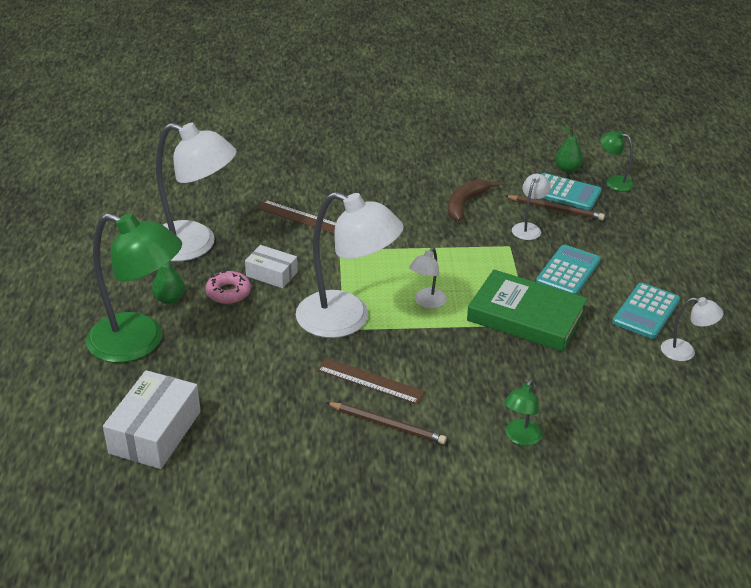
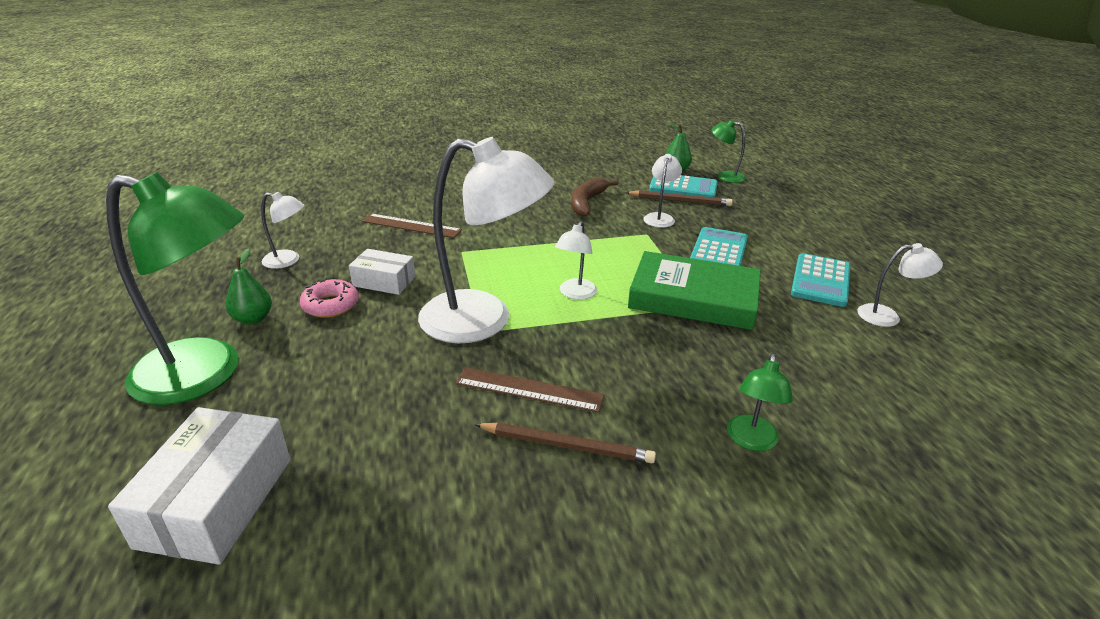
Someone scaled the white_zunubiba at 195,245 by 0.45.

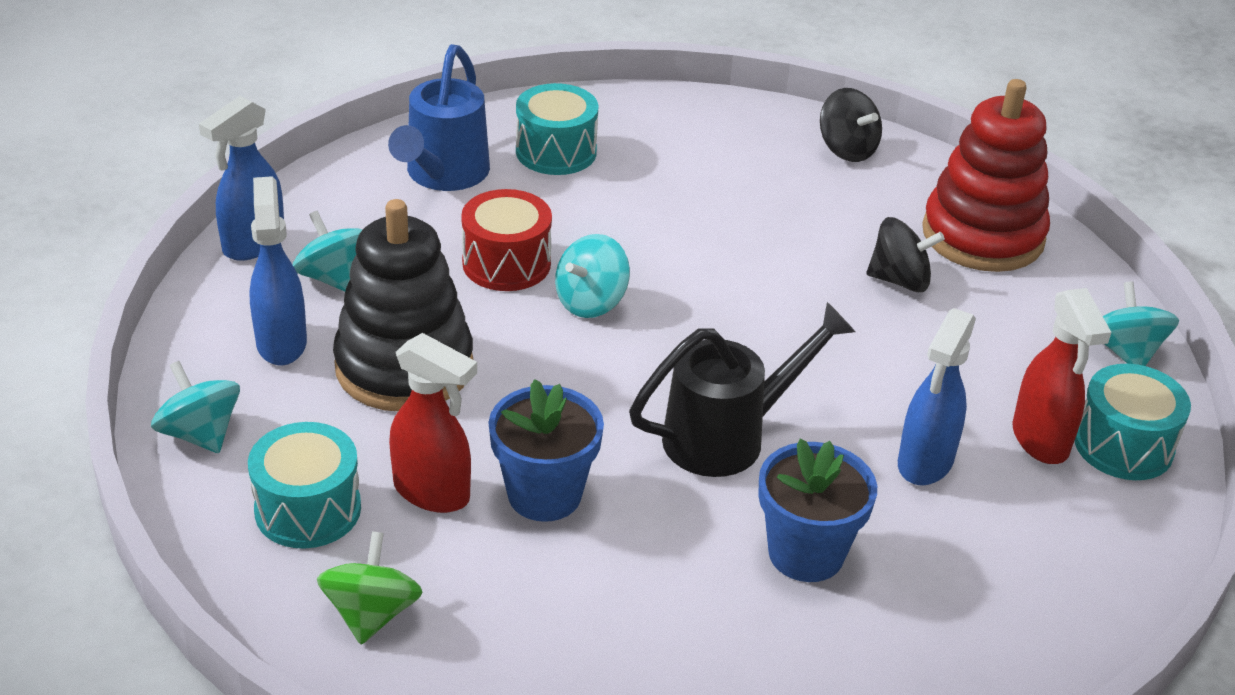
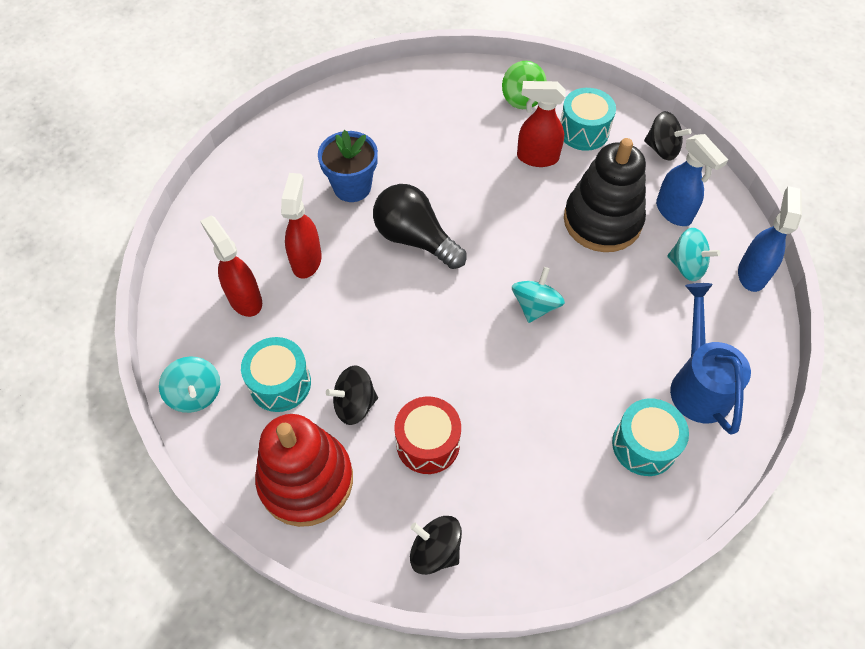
Someone carried the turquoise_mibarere from 1123,445 to 280,383.
Someone repainted the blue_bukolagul at 924,463, which became the red_bukolagul at 306,260.
Someone swapped the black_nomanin at 727,437 for the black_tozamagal at 415,239.
Someone carried the red_mibarere from 506,263 to 428,443.
Someone repainted the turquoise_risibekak at 200,434, which became the black_risibekak at 662,149.
Someone took away the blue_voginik at 544,494.

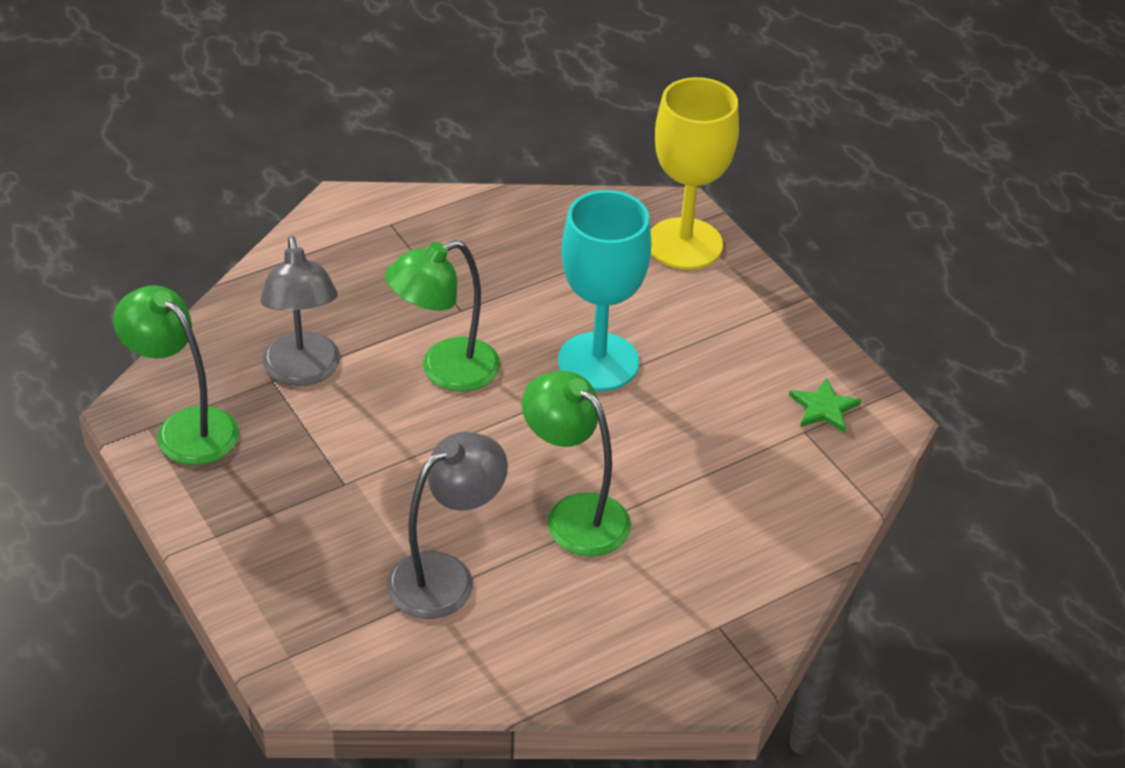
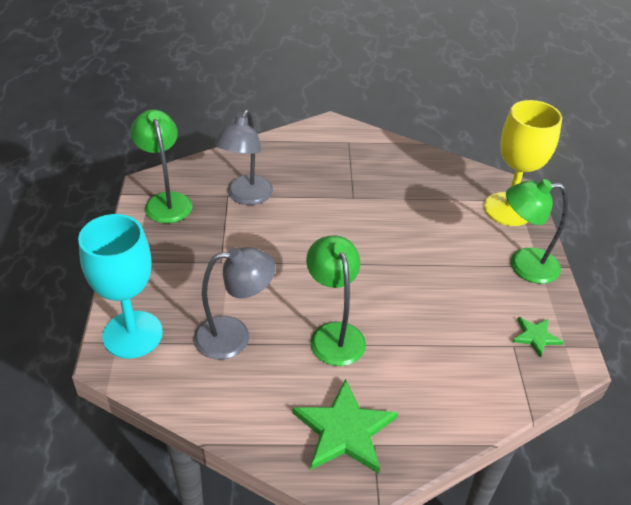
Someone carried the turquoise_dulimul from 598,362 to 132,334.
Someone put down the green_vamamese at 344,430.
Someone carried the green_zunubiba from 445,370 to 523,265.

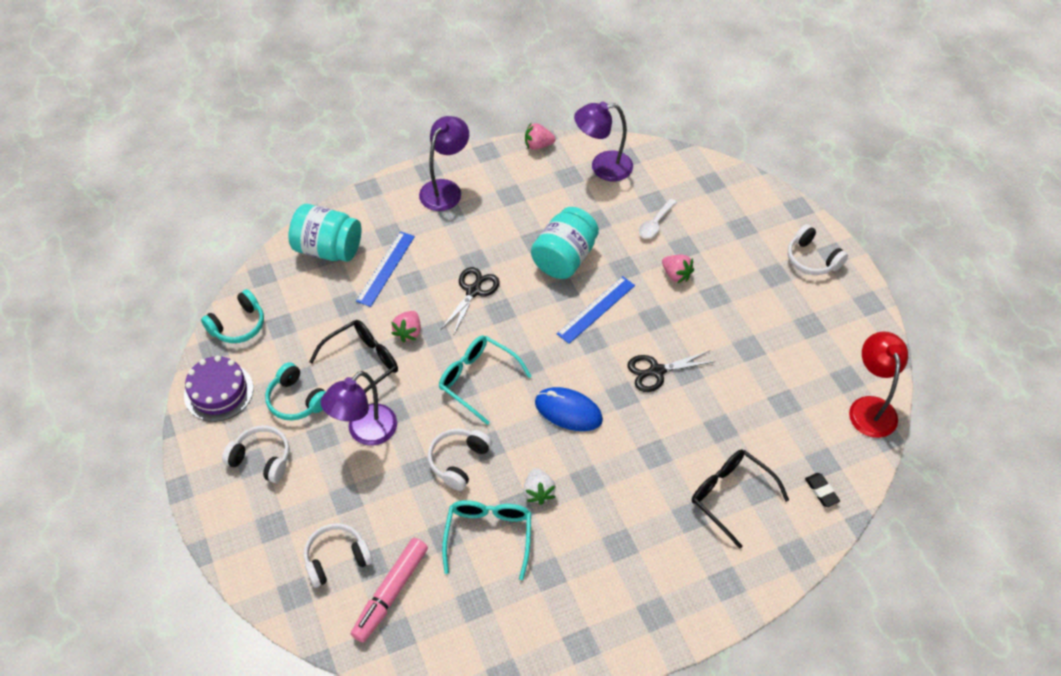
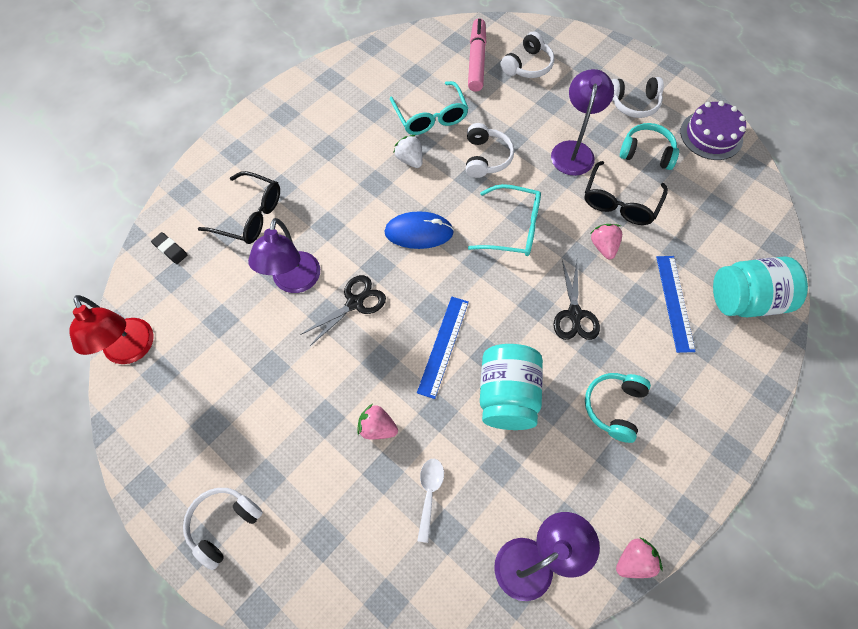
Someone rotated the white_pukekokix at 812,259 by 75 degrees counterclockwise.
Someone carried the purple_zunubiba from 445,189 to 294,282.
Someone carried the turquoise_pukekokix from 238,325 to 614,407.

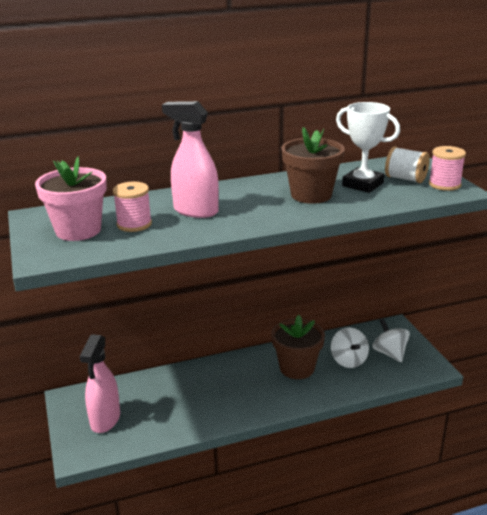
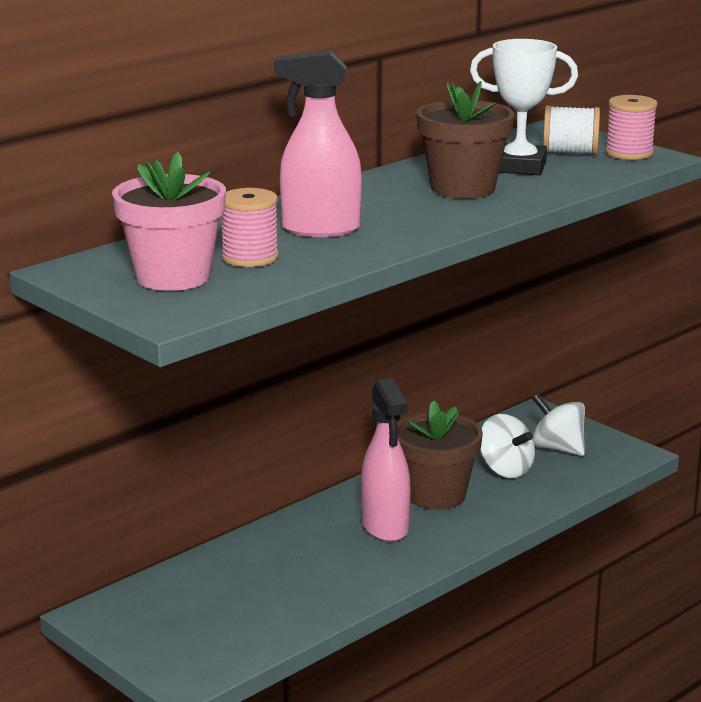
Someone carried the pink_bukolagul from 105,420 to 385,527.

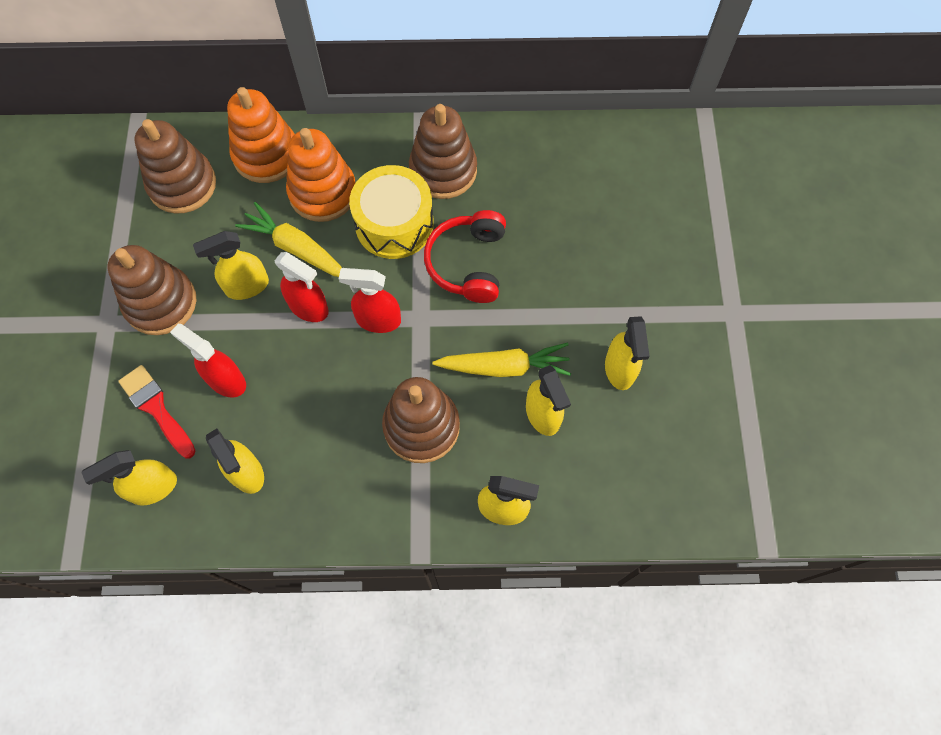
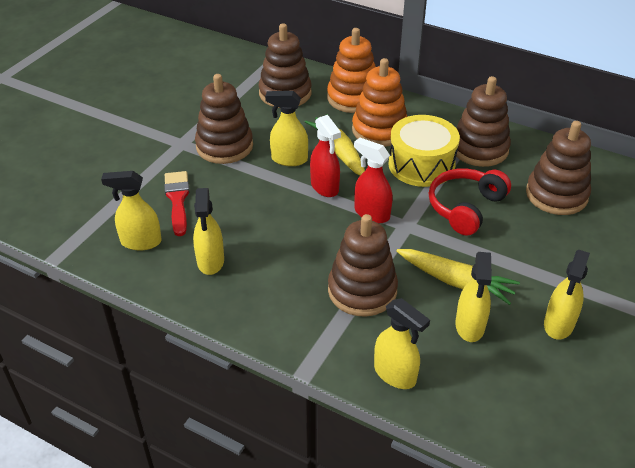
Someone put down the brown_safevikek at 556,195.
Someone took away the red_bukolagul at 226,380.

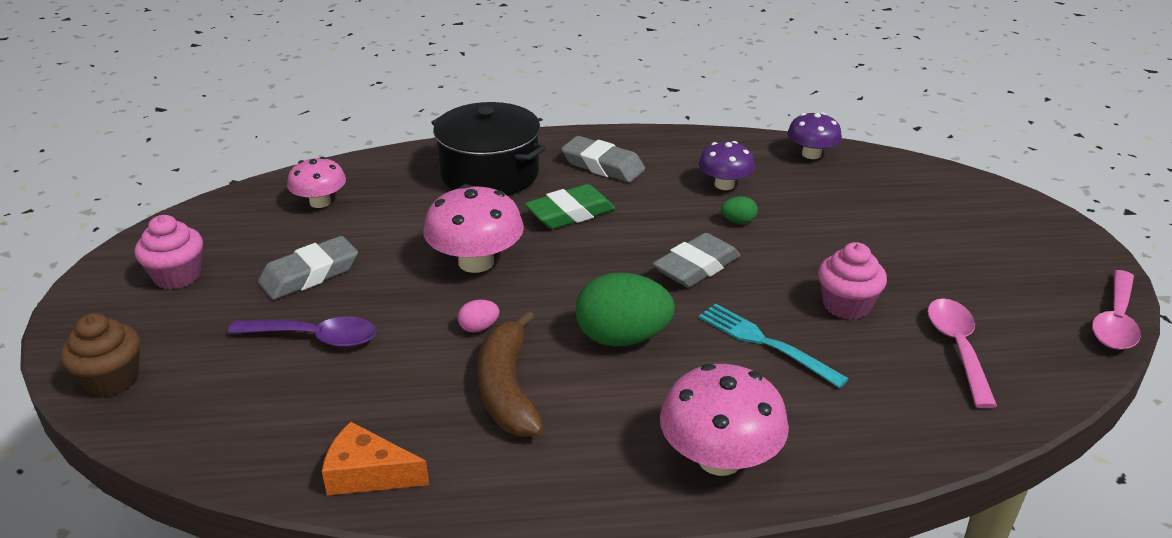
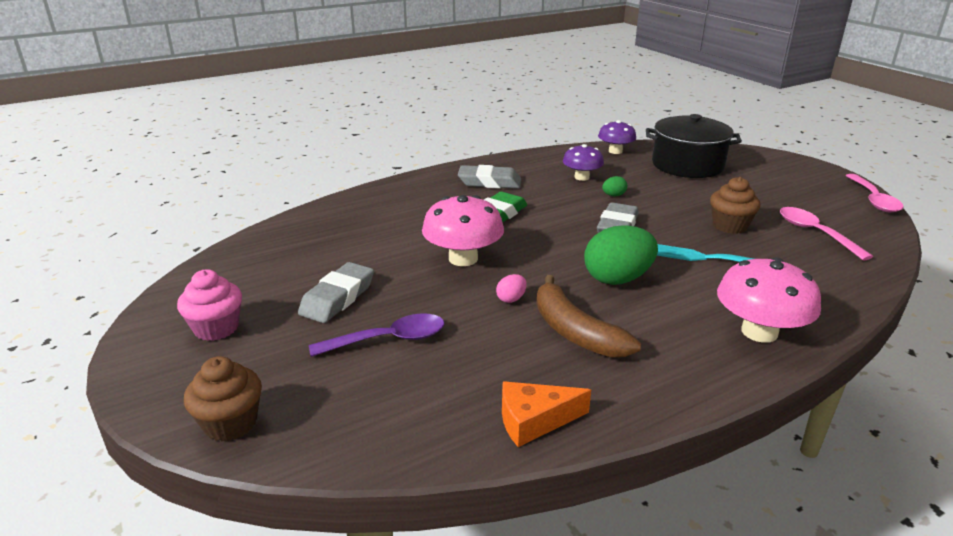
Someone carried the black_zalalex from 489,173 to 687,165.
Someone repainted the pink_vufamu at 846,305, which became the brown_vufamu at 729,226.
Someone took away the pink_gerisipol at 320,202.

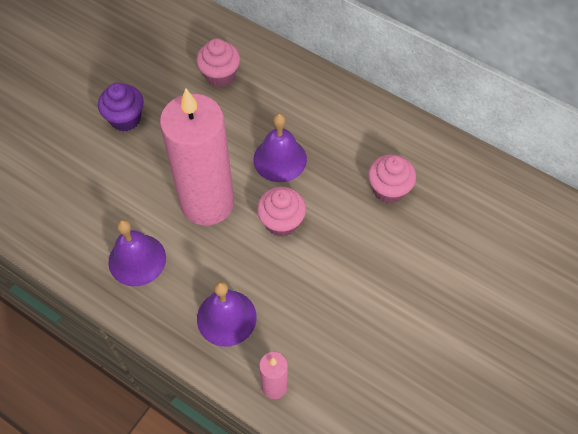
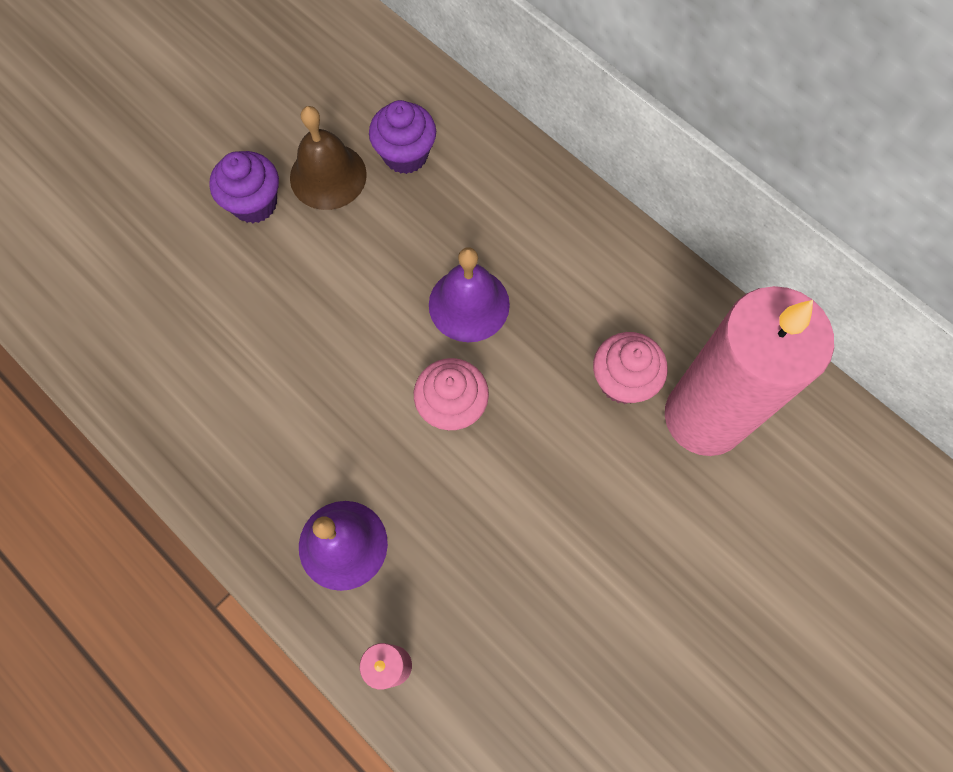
Someone put down the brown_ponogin at 328,176.
Someone repainted the pink_vufamu at 220,76, which became the purple_vufamu at 405,155.
Someone carried the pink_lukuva from 207,203 to 704,417.
Someone took away the purple_ponogin at 137,259.

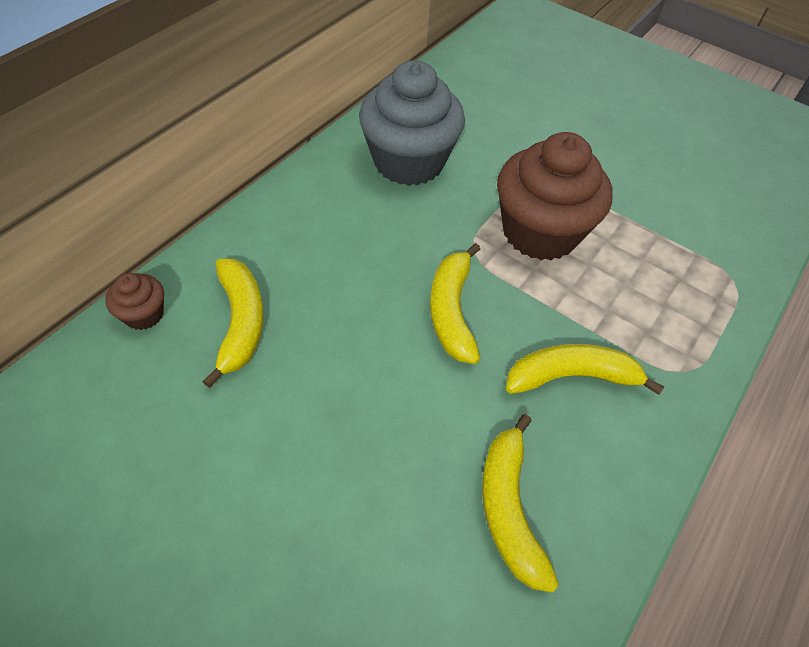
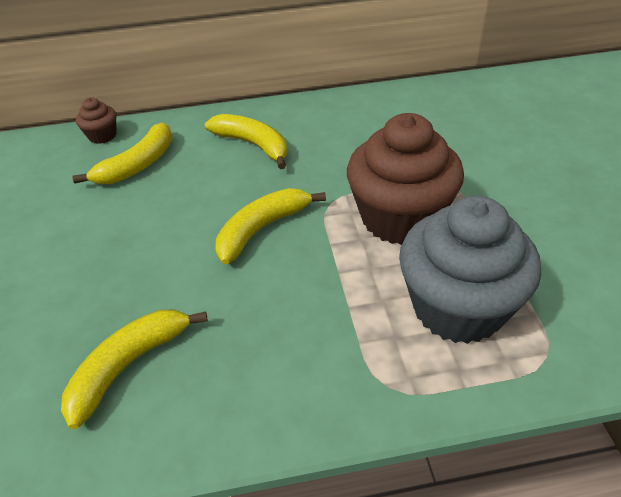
Someone carried the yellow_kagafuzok from 571,376 to 253,145.
Someone carried the grey_vufamu from 408,161 to 457,307.

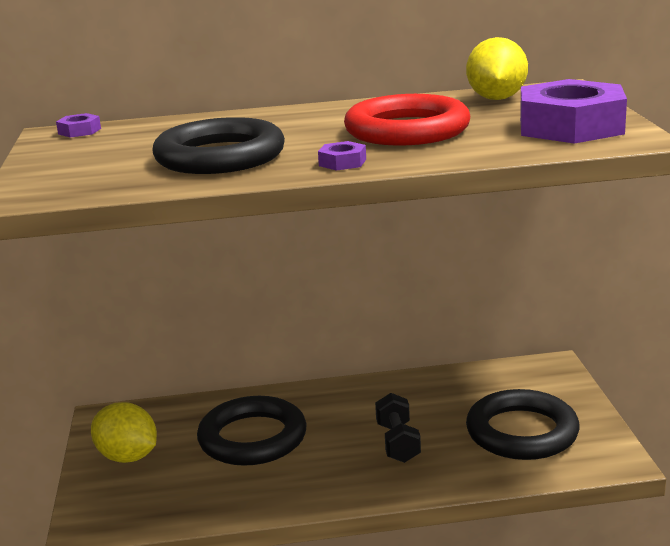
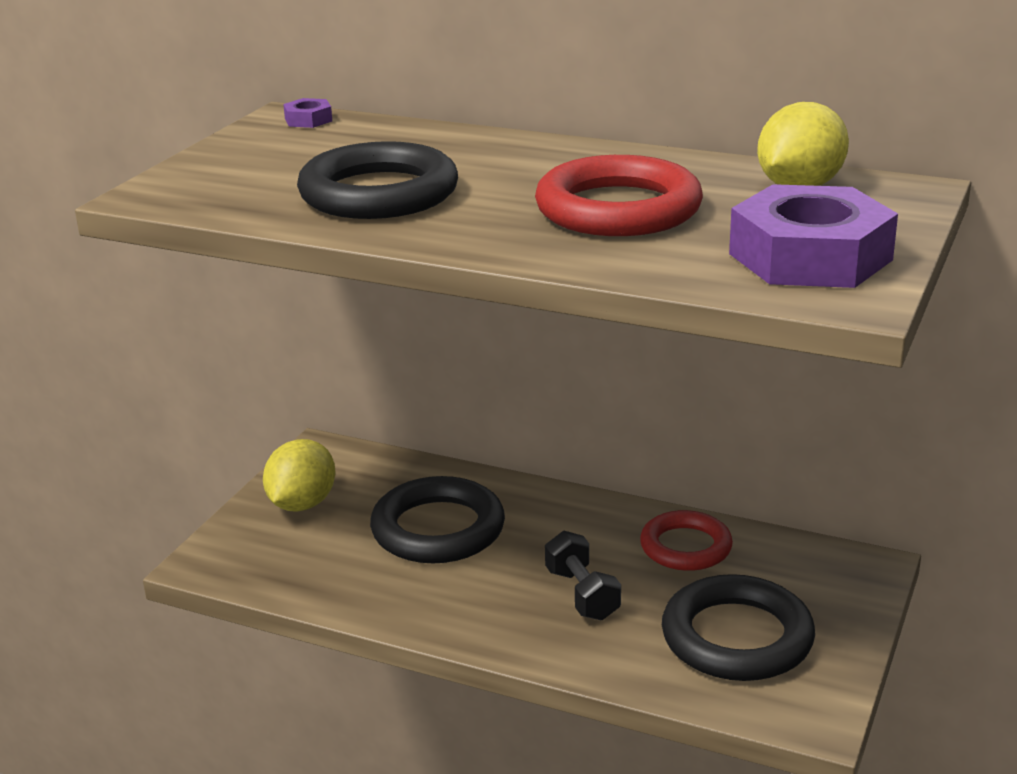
Someone rotated the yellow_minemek at 128,457 by 45 degrees clockwise.
Someone rotated the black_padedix at 398,443 by 45 degrees counterclockwise.
Someone put down the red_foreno at 685,547.
Someone took away the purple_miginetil at 342,162.

